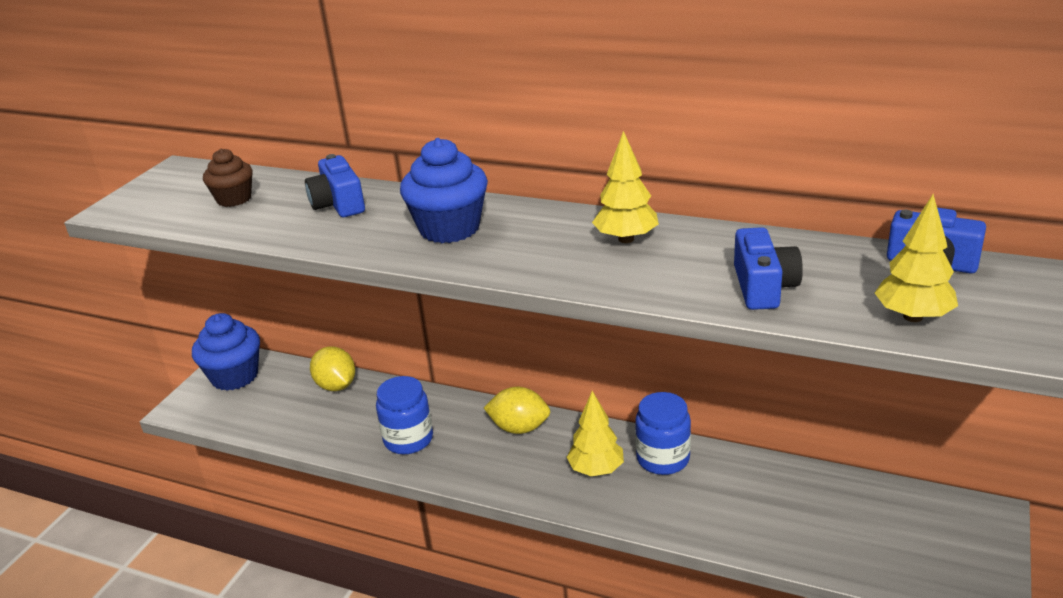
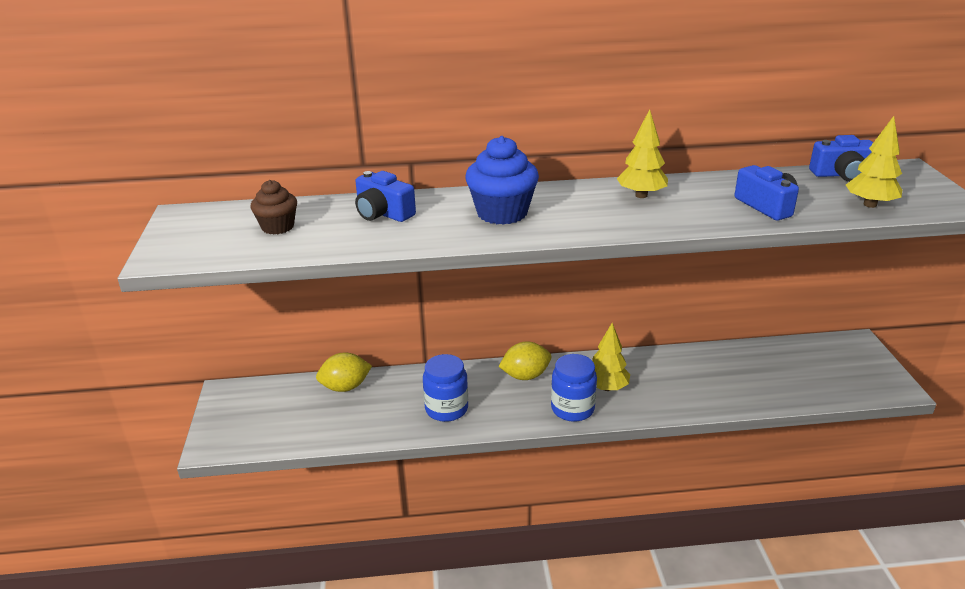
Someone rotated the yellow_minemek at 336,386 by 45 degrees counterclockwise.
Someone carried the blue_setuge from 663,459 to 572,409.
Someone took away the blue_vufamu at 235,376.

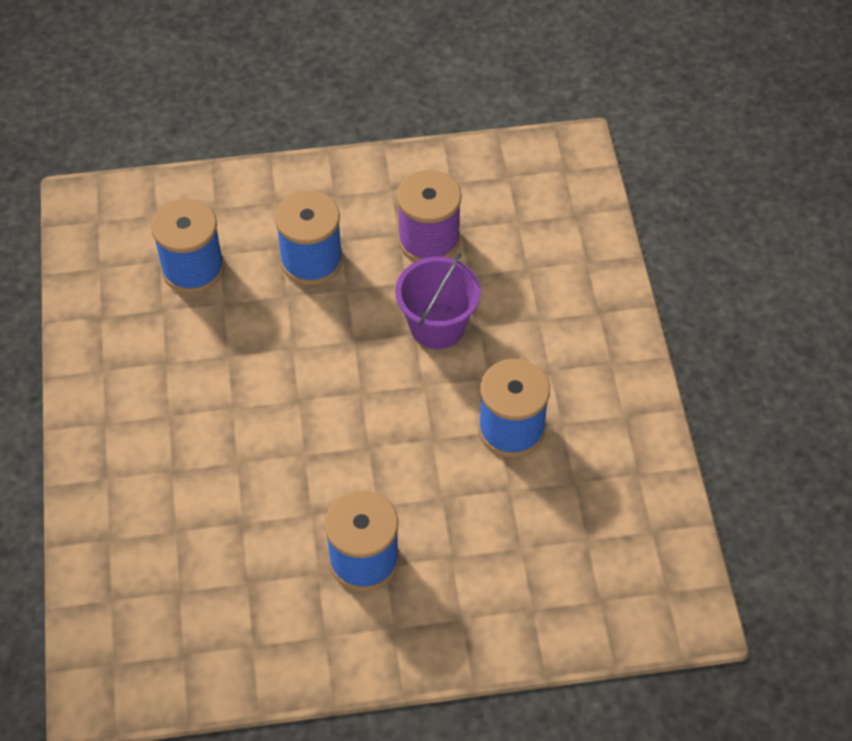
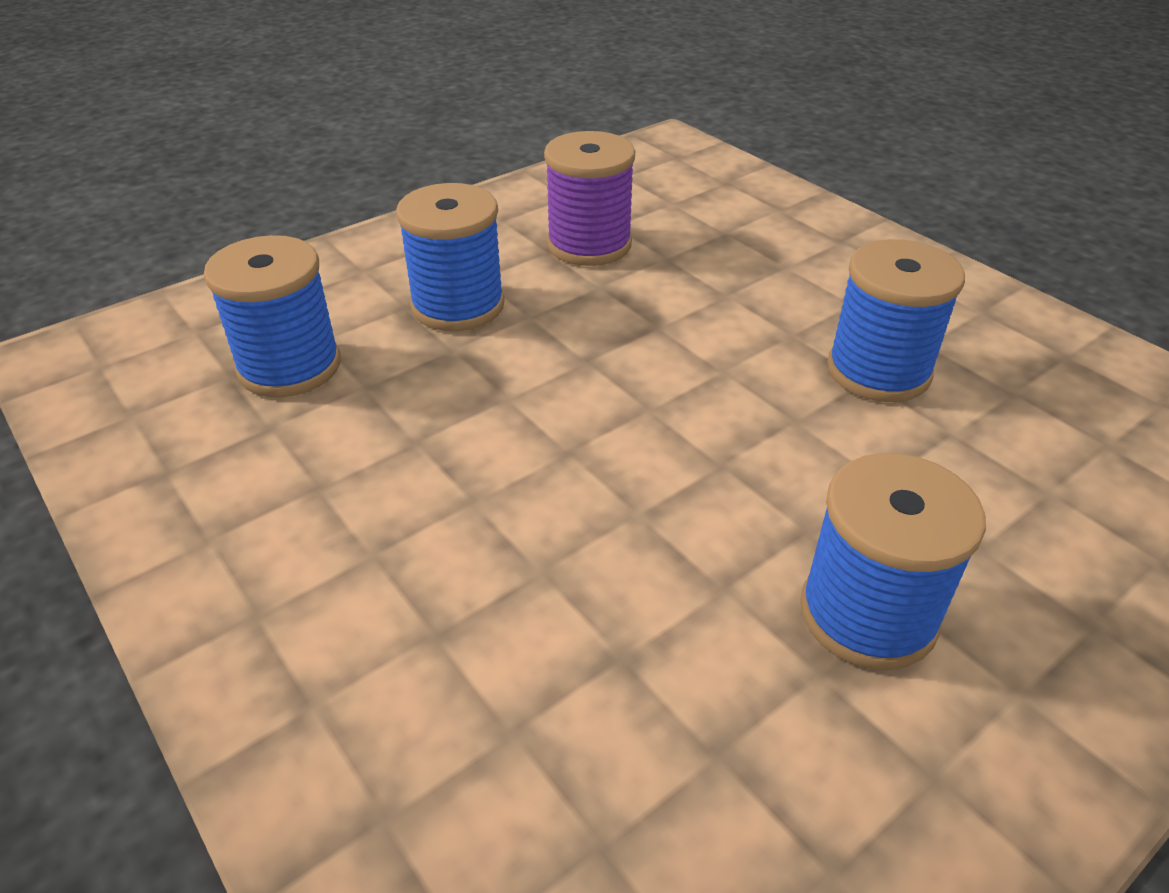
Someone took away the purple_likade at 437,326.

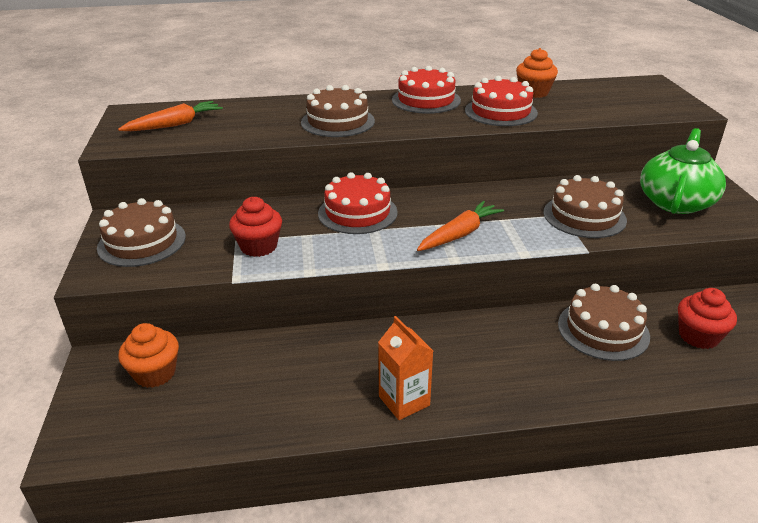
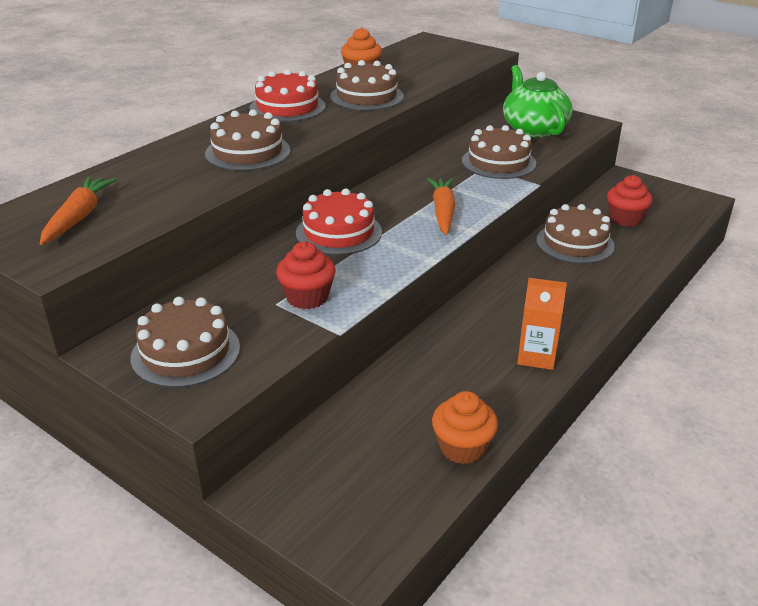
Someone repainted the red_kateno at 500,112, which became the brown_kateno at 366,96.
Someone carried the orange_vufamu from 155,373 to 462,447.

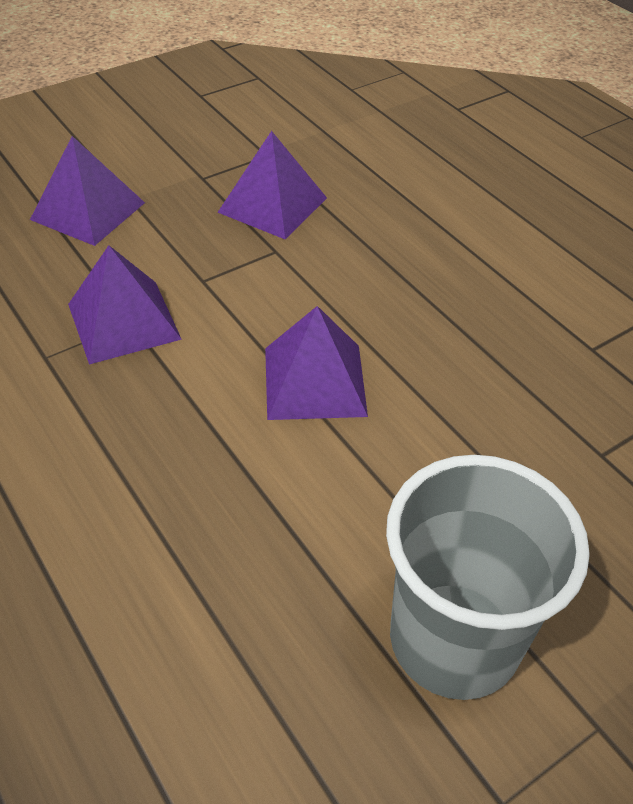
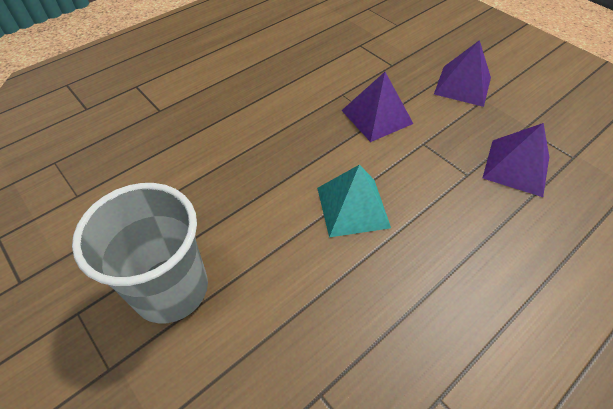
Someone repainted the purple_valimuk at 314,381, which became the turquoise_valimuk at 352,207.

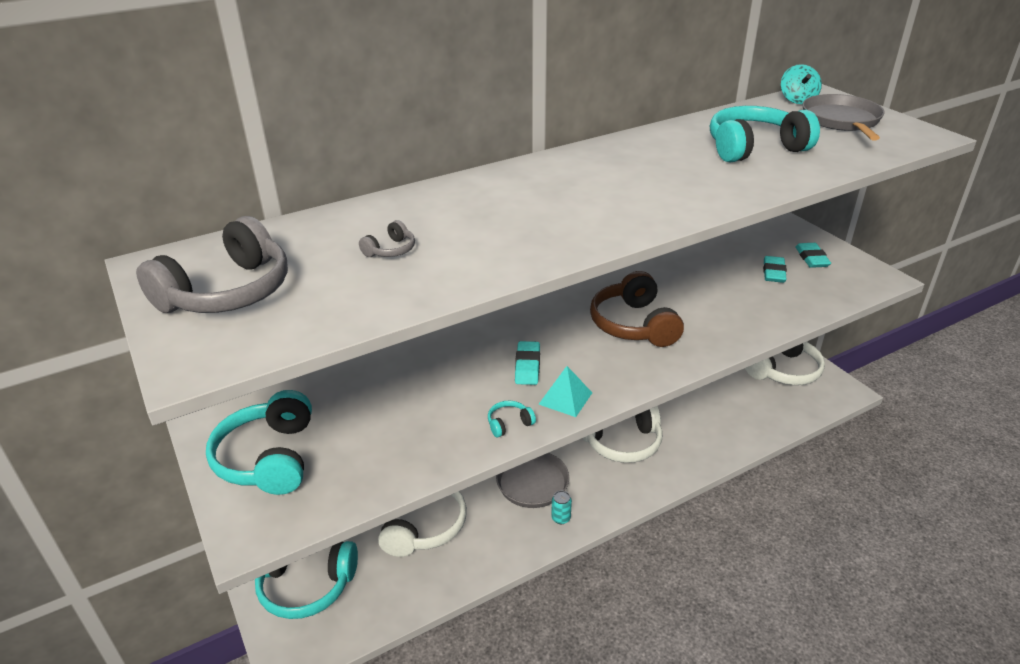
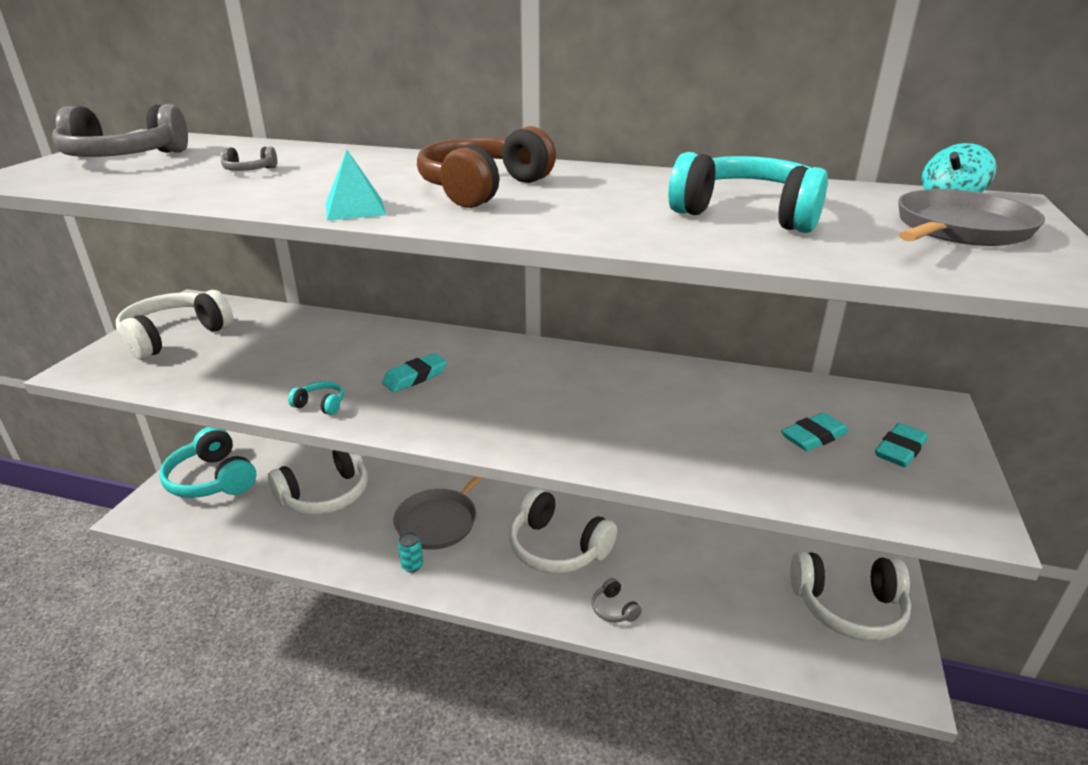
Someone repainted the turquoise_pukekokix at 268,458, which became the white_pukekokix at 175,336.
Someone carried the turquoise_valimuk from 565,398 to 355,209.
Someone carried the brown_pukekokix from 633,325 to 483,189.
Someone put down the grey_pukekokix at 614,609.

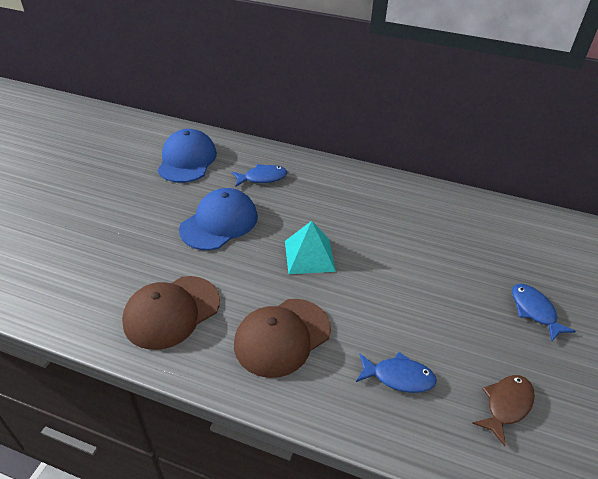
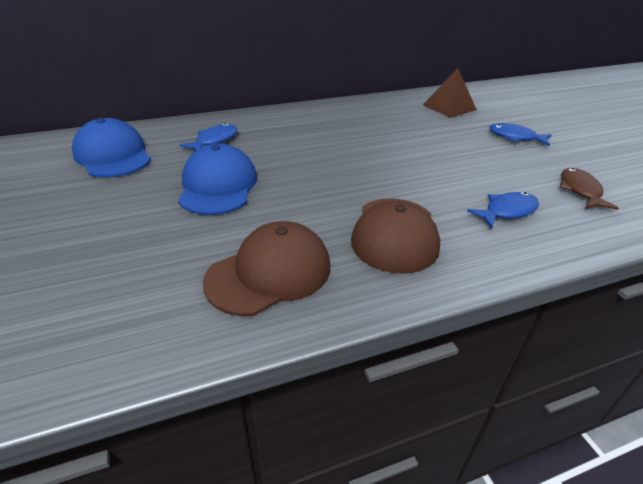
Someone rotated the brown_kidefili at 171,312 by 135 degrees counterclockwise.
Someone put down the brown_valimuk at 449,107.
Someone took away the turquoise_valimuk at 309,255.

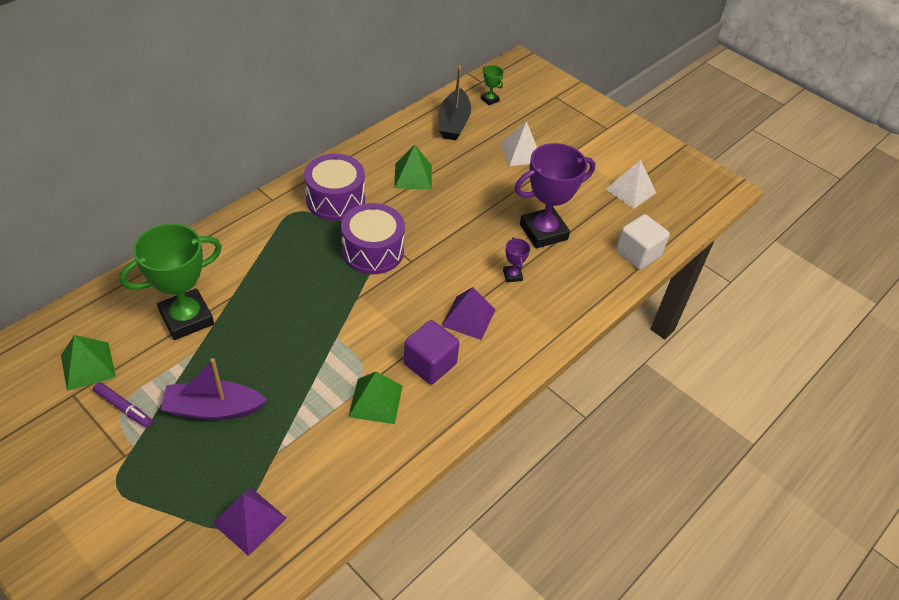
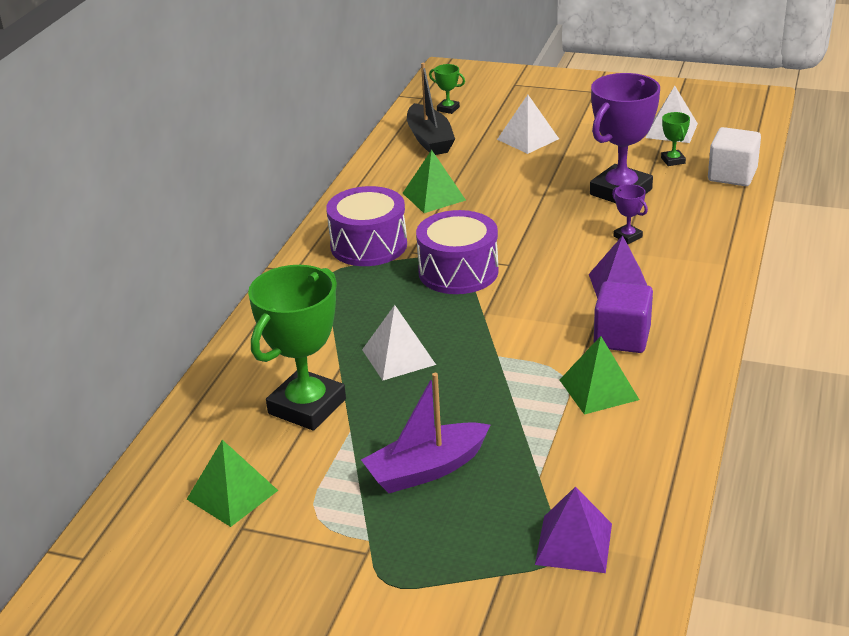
Someone put down the white_valimuk at 398,357.
Someone put down the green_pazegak at 673,160.
Someone took away the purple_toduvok at 124,408.

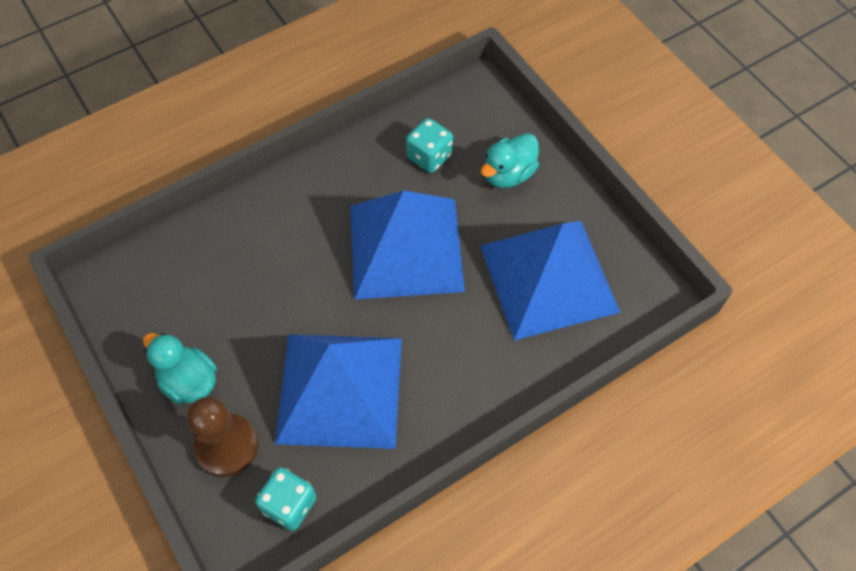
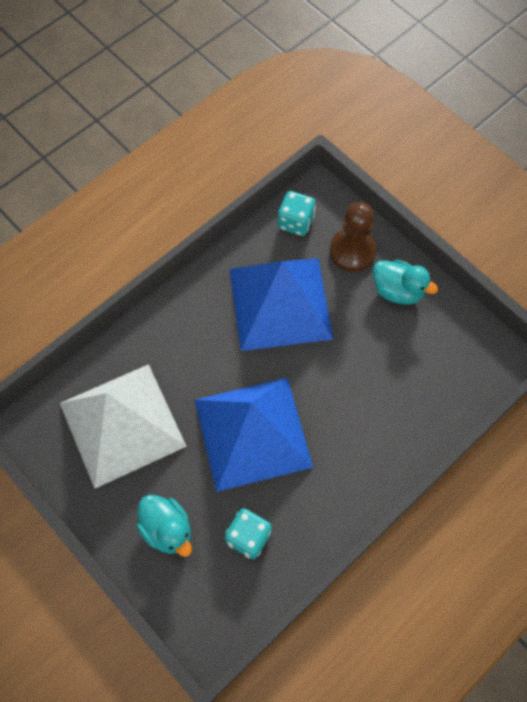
Someone repainted the blue_valimuk at 548,278, which became the white_valimuk at 122,424.
Someone rotated the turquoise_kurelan at 508,174 by 105 degrees clockwise.

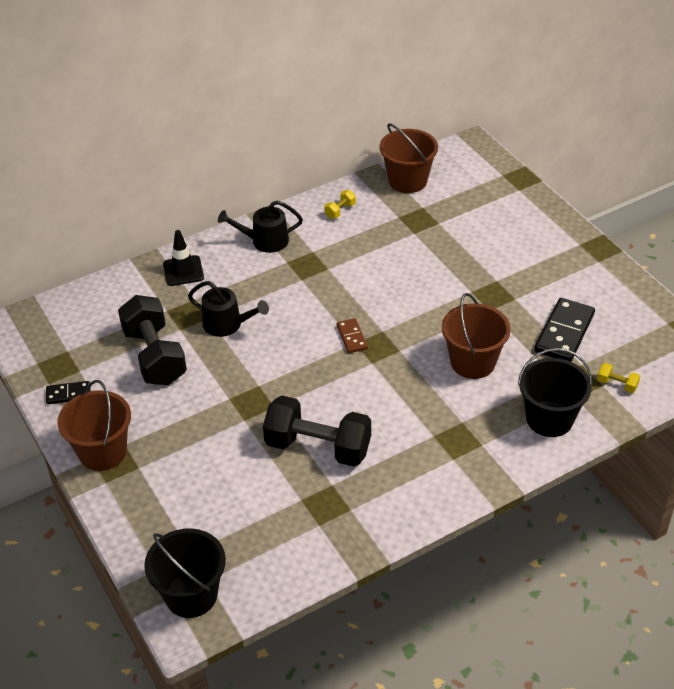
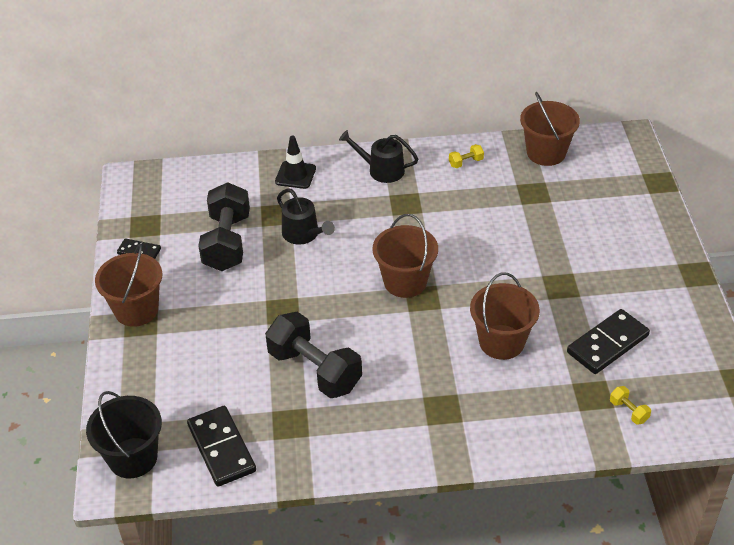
Someone put down the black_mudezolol at 221,448.
Someone swapped the brown_mudezolol at 352,337 for the brown_likade at 405,282.
Someone took away the black_likade at 549,419.

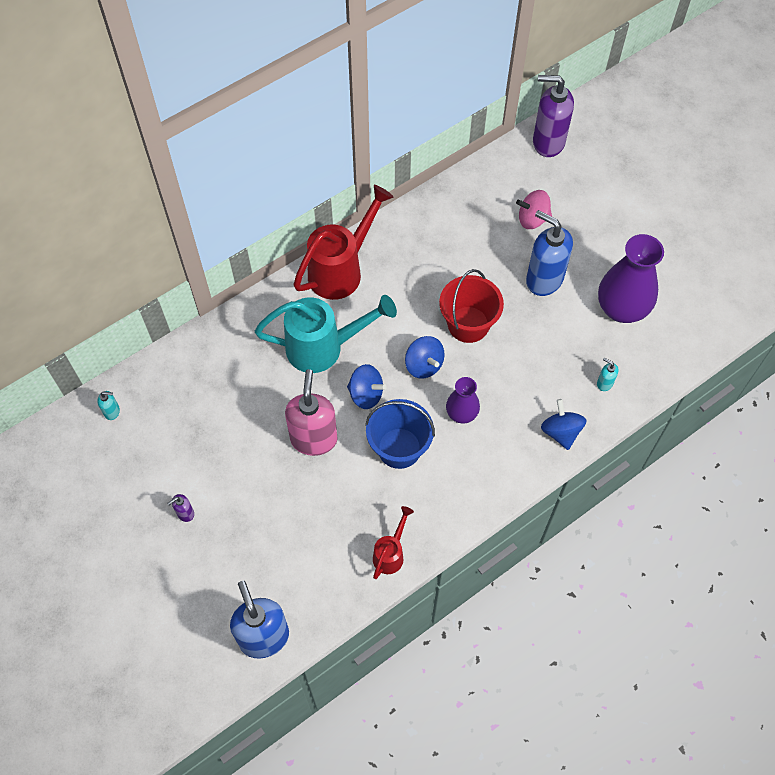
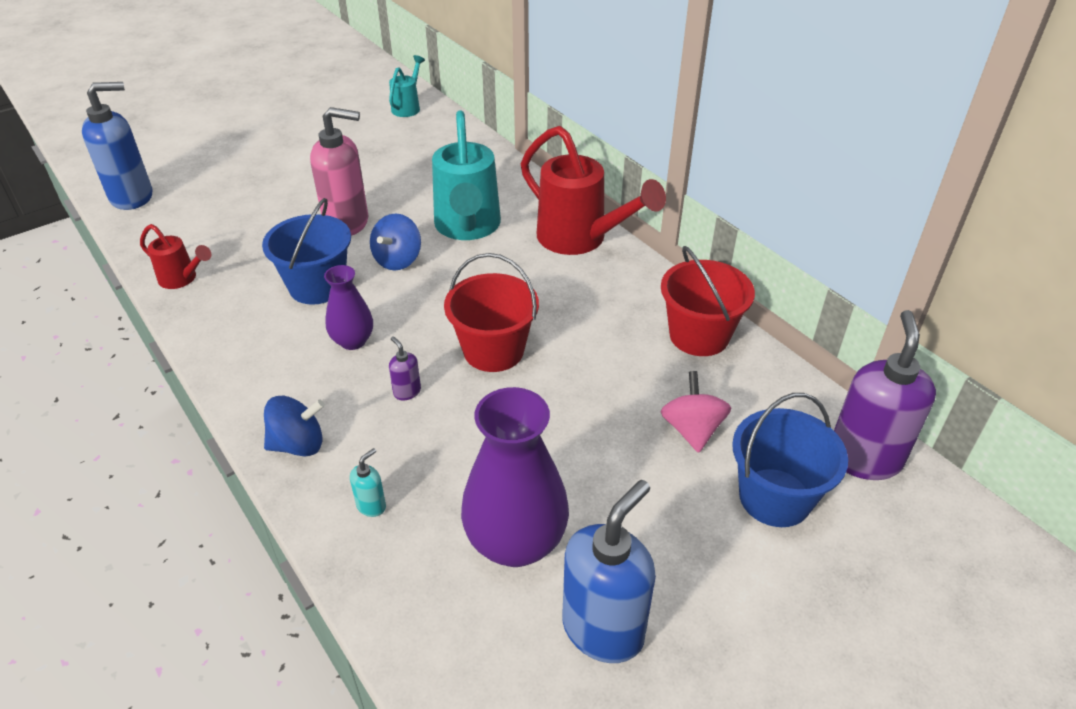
Someone swapped the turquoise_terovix at 112,412 for the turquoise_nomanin at 408,107.
Someone carried the purple_terovix from 185,513 to 407,392.
Someone carried the blue_terovix from 544,279 to 603,629.
Someone put down the red_likade at 699,335.
Someone put down the blue_likade at 775,497.
Someone took away the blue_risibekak at 424,365.

